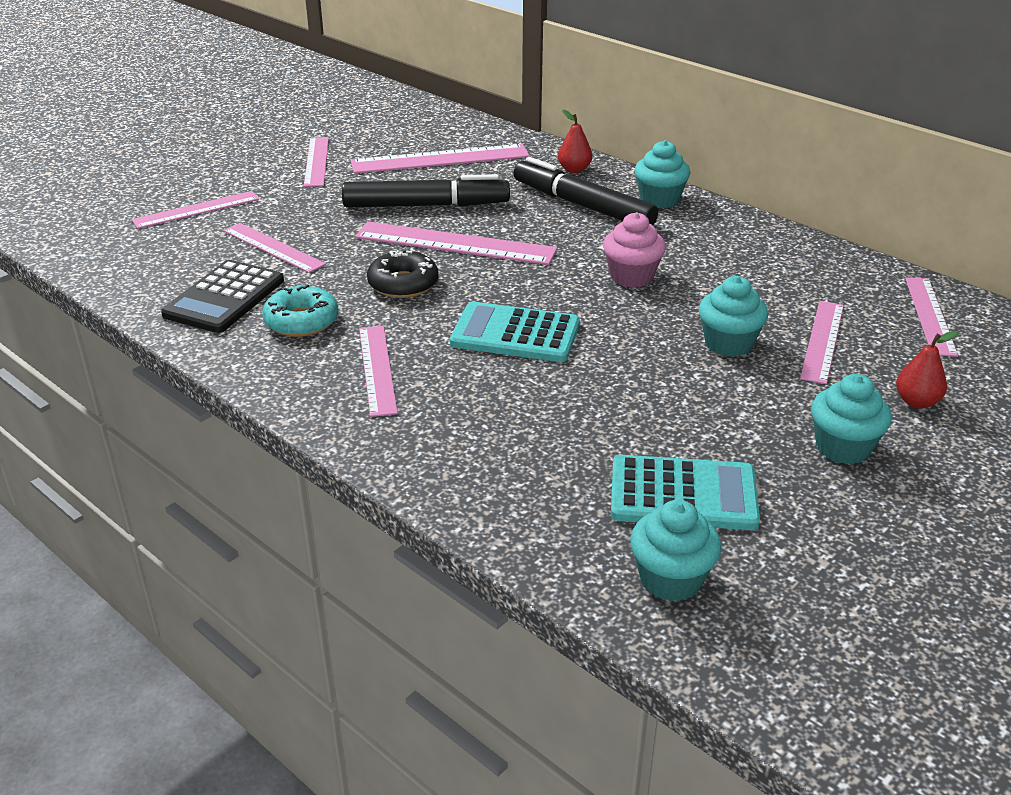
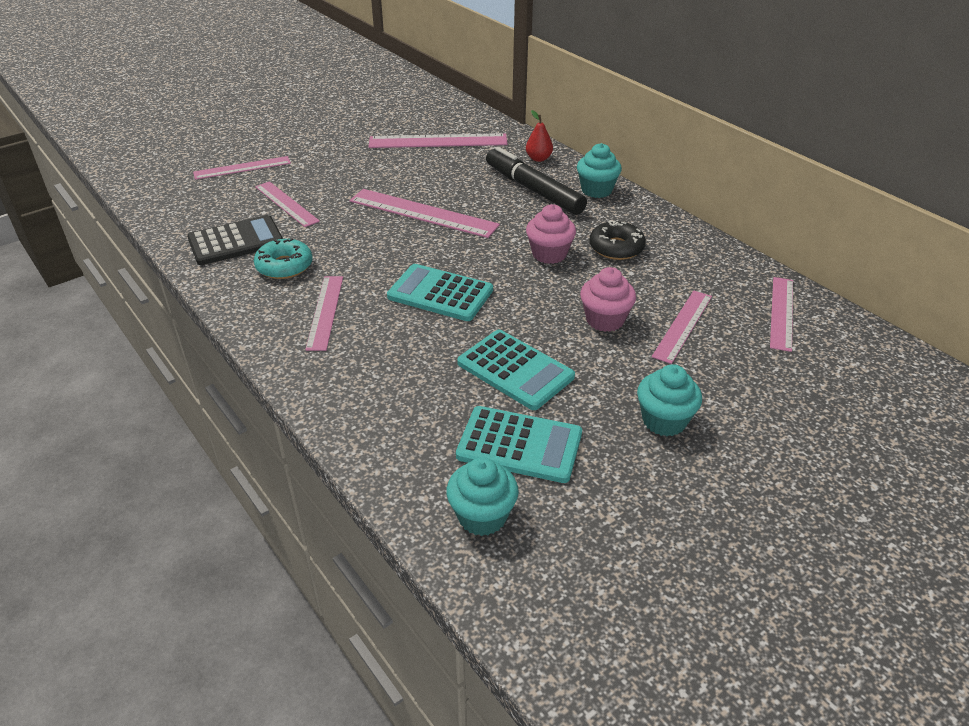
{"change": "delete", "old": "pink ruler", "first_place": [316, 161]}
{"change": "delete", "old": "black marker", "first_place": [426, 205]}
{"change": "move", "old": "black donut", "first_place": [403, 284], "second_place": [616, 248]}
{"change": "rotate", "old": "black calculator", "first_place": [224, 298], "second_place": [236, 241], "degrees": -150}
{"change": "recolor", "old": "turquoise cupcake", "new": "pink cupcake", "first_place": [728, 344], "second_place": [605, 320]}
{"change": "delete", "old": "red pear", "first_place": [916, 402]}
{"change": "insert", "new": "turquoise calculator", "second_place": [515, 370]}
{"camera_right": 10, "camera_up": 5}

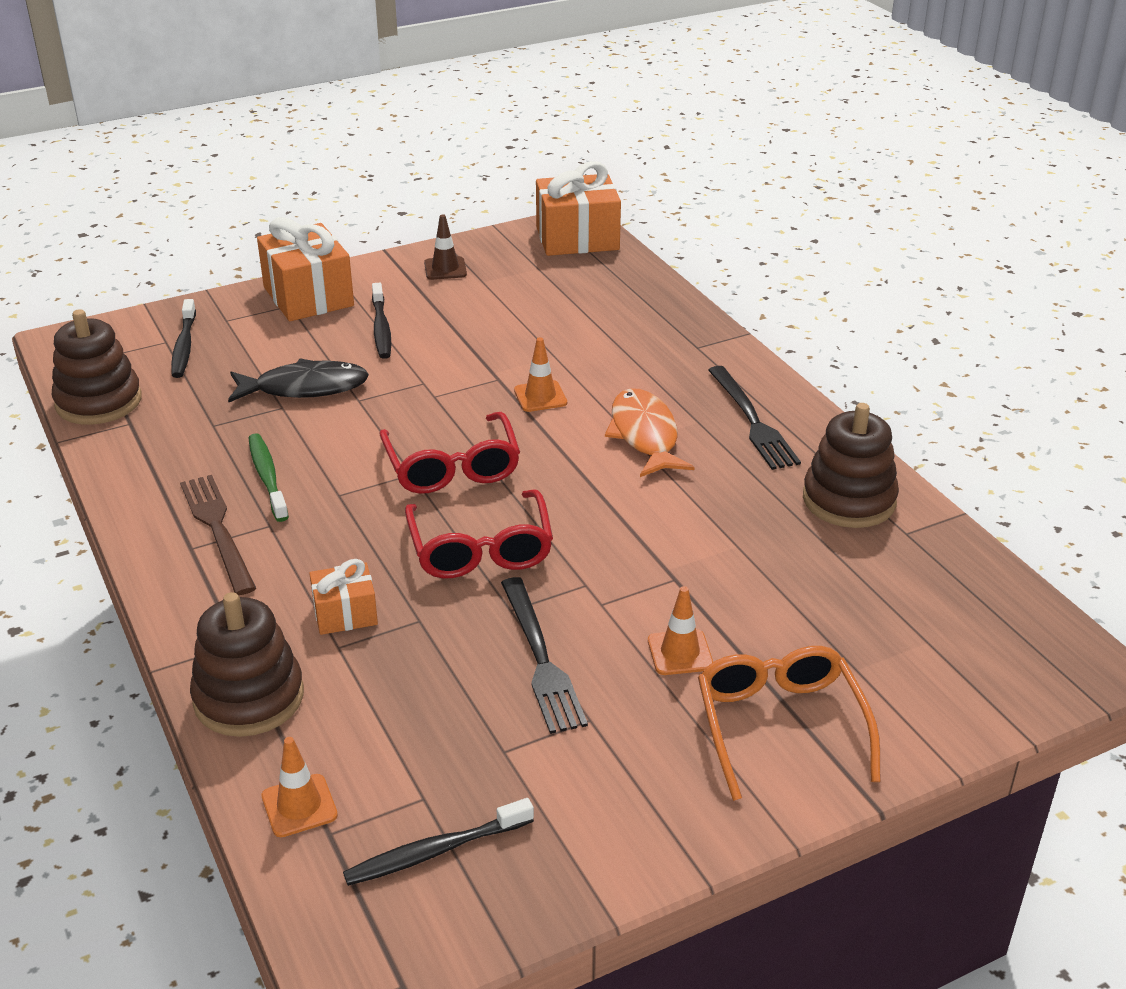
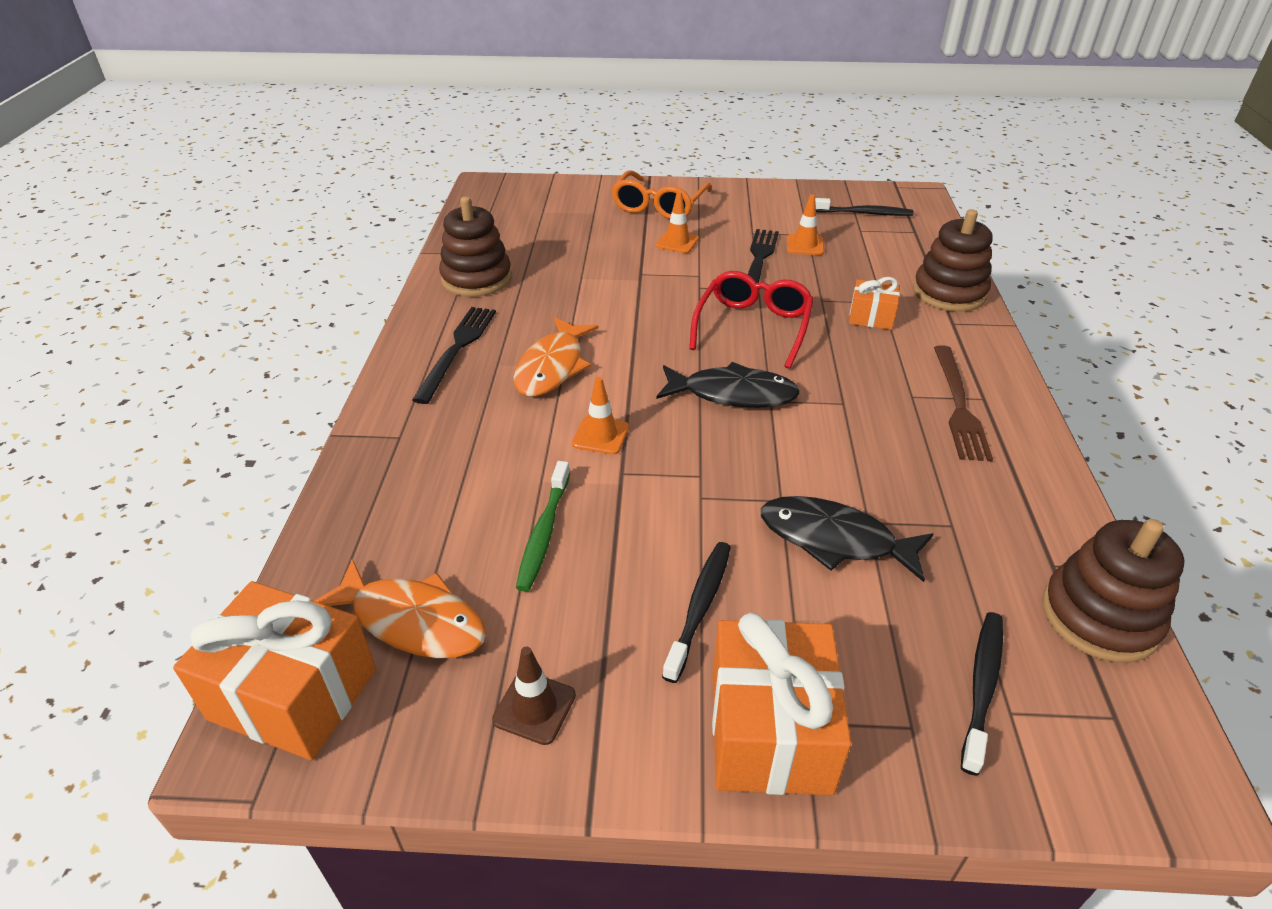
{"change": "replace", "old": "red glasses", "new": "black fish", "first_place": [452, 467], "second_place": [732, 394]}
{"change": "move", "old": "green toothbrush", "first_place": [267, 477], "second_place": [544, 533]}
{"change": "move", "old": "orange traffic cone", "first_place": [299, 806], "second_place": [805, 245]}
{"change": "insert", "new": "orange fish", "second_place": [412, 621]}
{"camera_right": -150, "camera_up": 5}

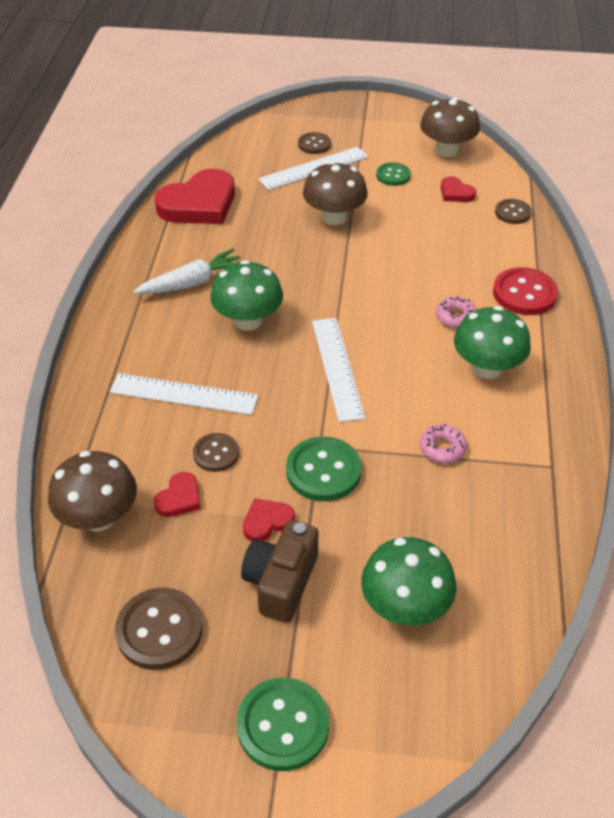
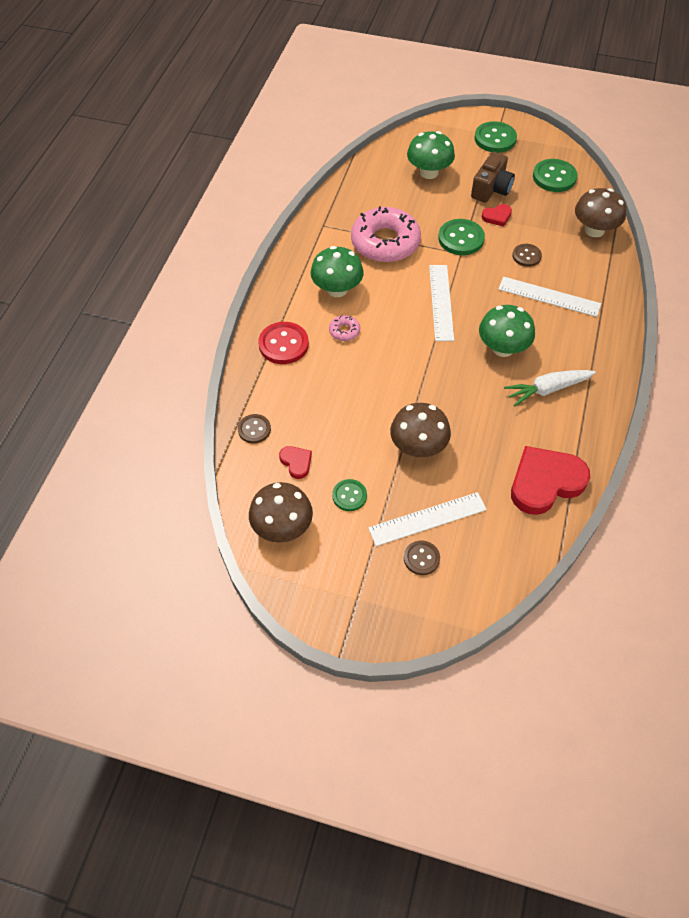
{"change": "resize", "old": "pink donut", "first_place": [442, 448], "second_place": [385, 242], "factor": 2.39}
{"change": "delete", "old": "red heart", "first_place": [179, 498]}
{"change": "recolor", "old": "brown button", "new": "green button", "first_place": [159, 630], "second_place": [554, 177]}
{"camera_right": -170, "camera_up": 10}

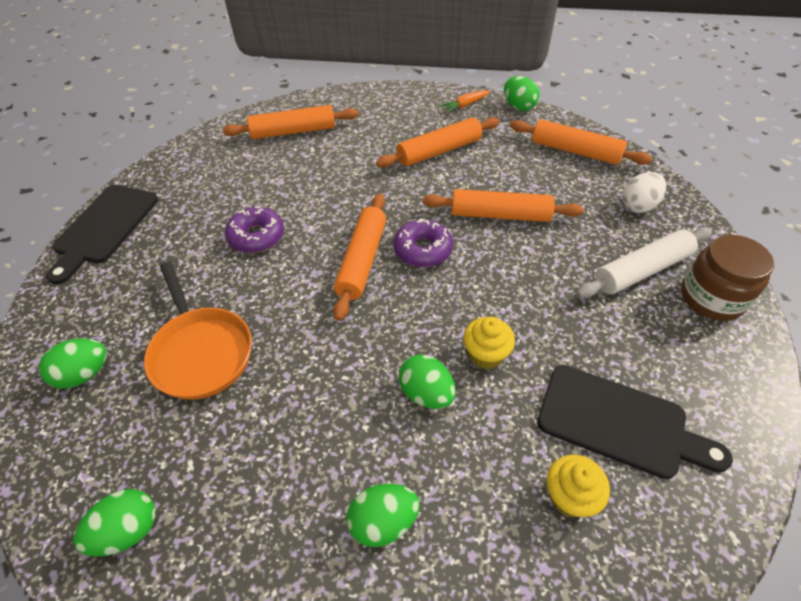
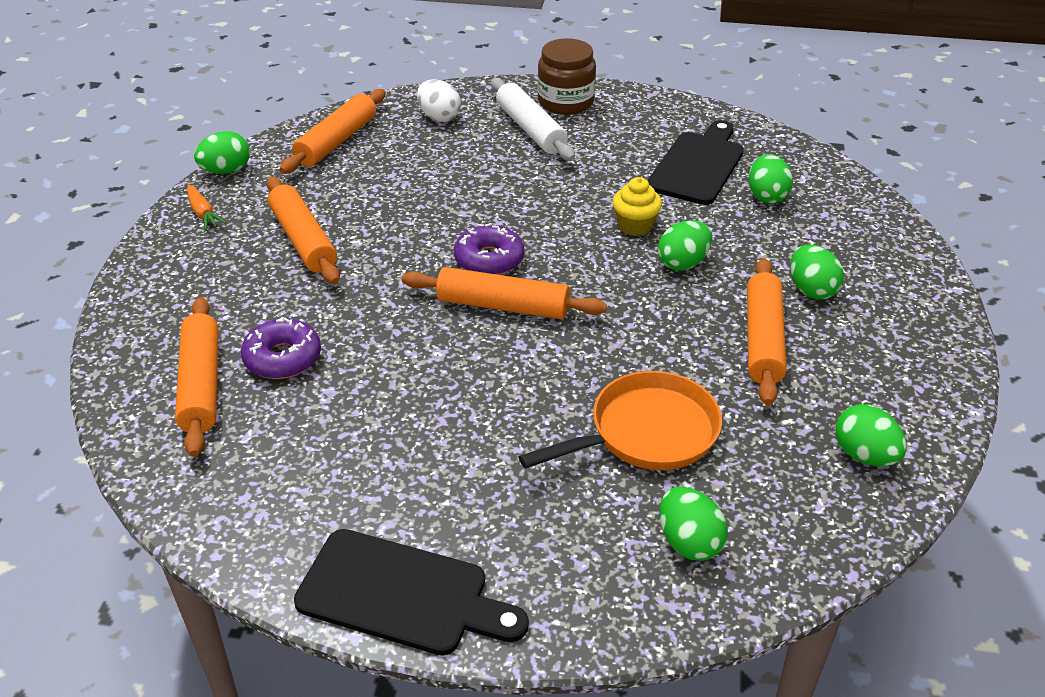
{"change": "move", "old": "orange rolling pin", "first_place": [500, 215], "second_place": [762, 340]}
{"change": "move", "old": "purple donut", "first_place": [256, 236], "second_place": [283, 358]}
{"change": "replace", "old": "yellow cupcake", "new": "green egg", "first_place": [569, 496], "second_place": [766, 196]}
{"camera_right": -90, "camera_up": -10}

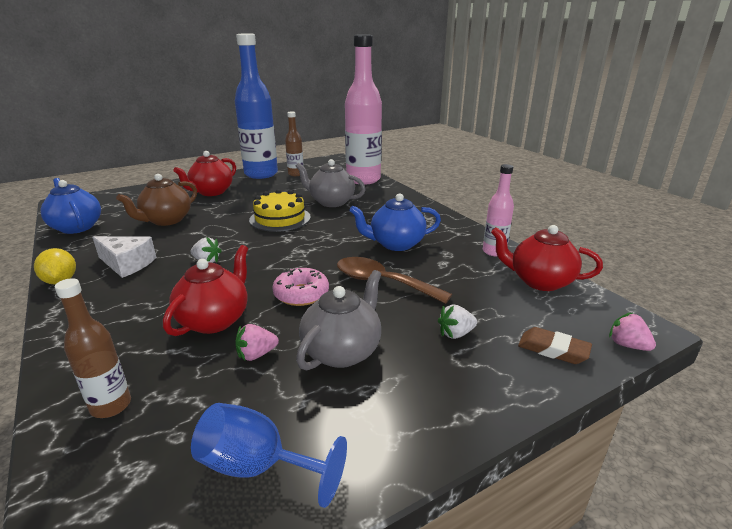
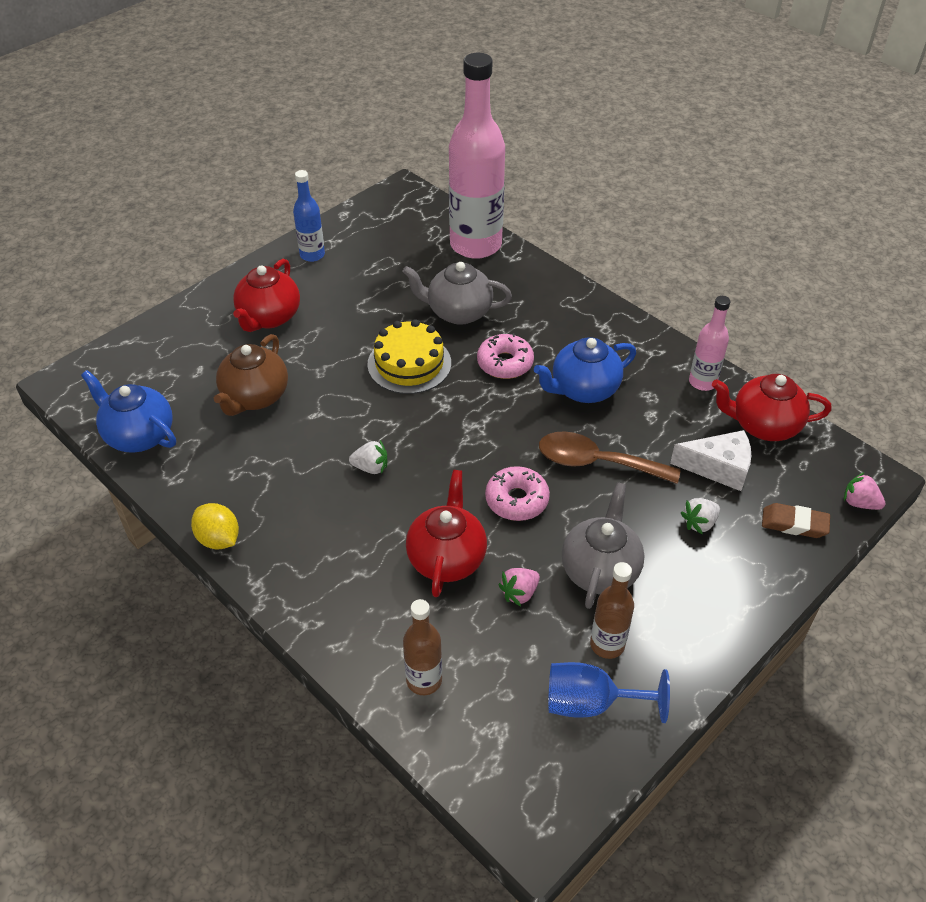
{"change": "resize", "old": "blue bottle", "first_place": [261, 174], "second_place": [312, 255], "factor": 0.48}
{"change": "move", "old": "brown bottle", "first_place": [296, 174], "second_place": [607, 644]}
{"change": "move", "old": "white cheese", "first_place": [127, 264], "second_place": [718, 468]}
{"change": "insert", "new": "pink donut", "second_place": [505, 363]}
{"camera_right": -15, "camera_up": 20}

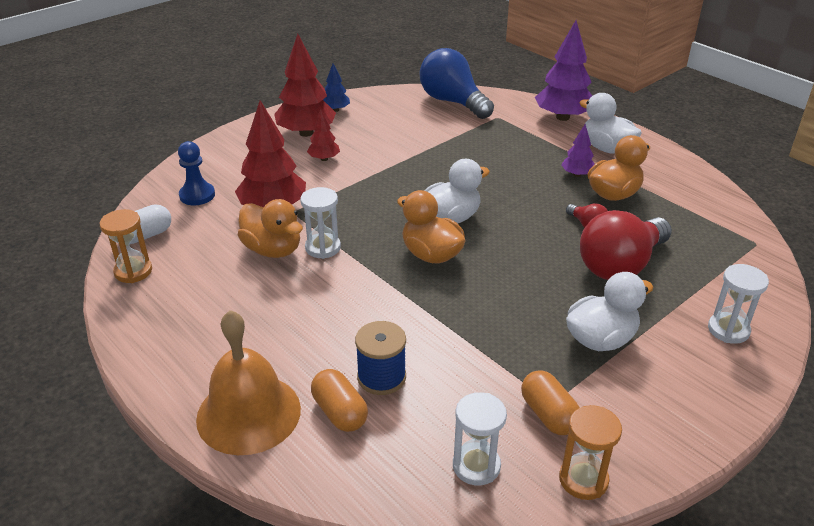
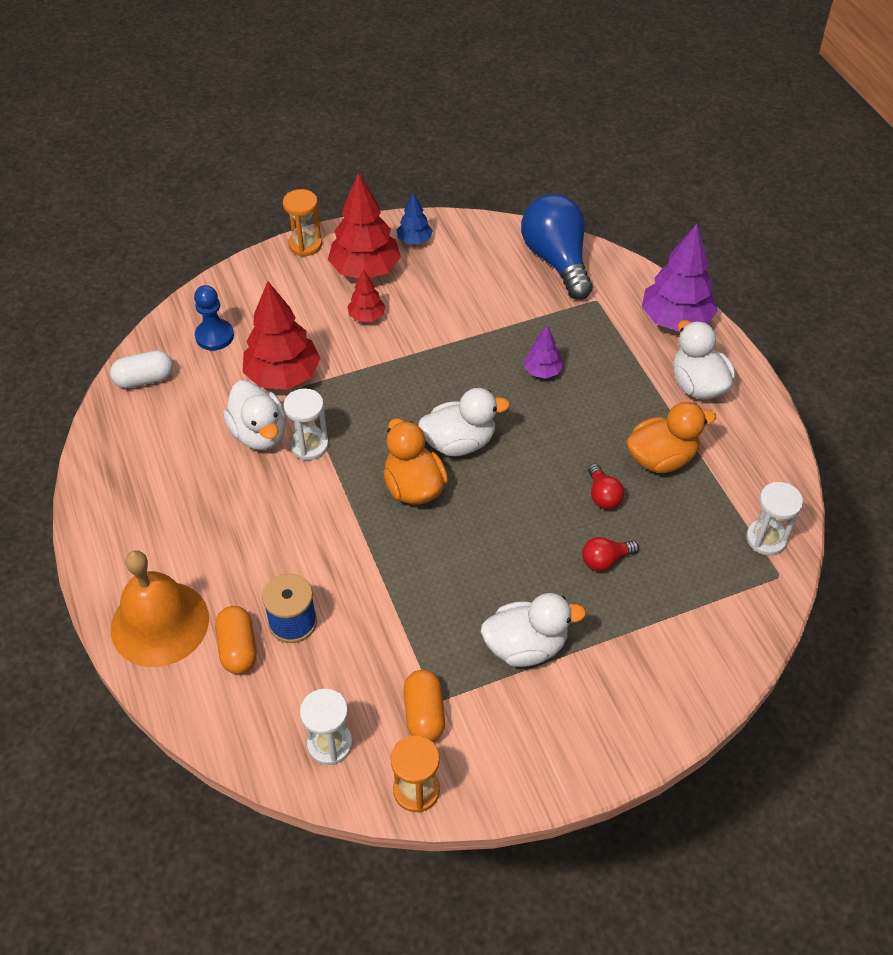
{"change": "move", "old": "purple tree", "first_place": [577, 174], "second_place": [542, 371]}
{"change": "recolor", "old": "orange duck", "new": "white duck", "first_place": [273, 250], "second_place": [259, 434]}
{"change": "move", "old": "orange hourglass", "first_place": [133, 271], "second_place": [305, 245]}
{"change": "resize", "old": "red light bulb", "first_place": [620, 265], "second_place": [605, 560], "factor": 0.44}
{"change": "move", "old": "white hourglass", "first_place": [728, 330], "second_place": [766, 539]}
{"camera_right": 20, "camera_up": 15}

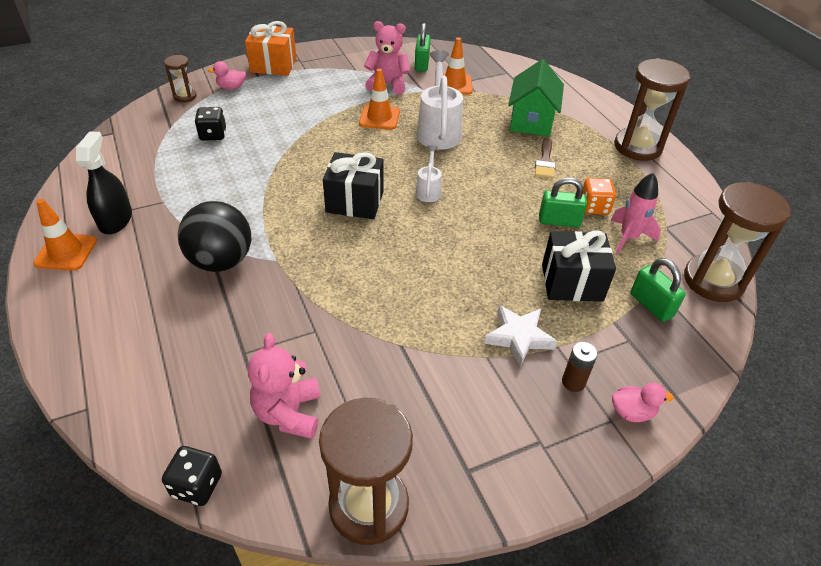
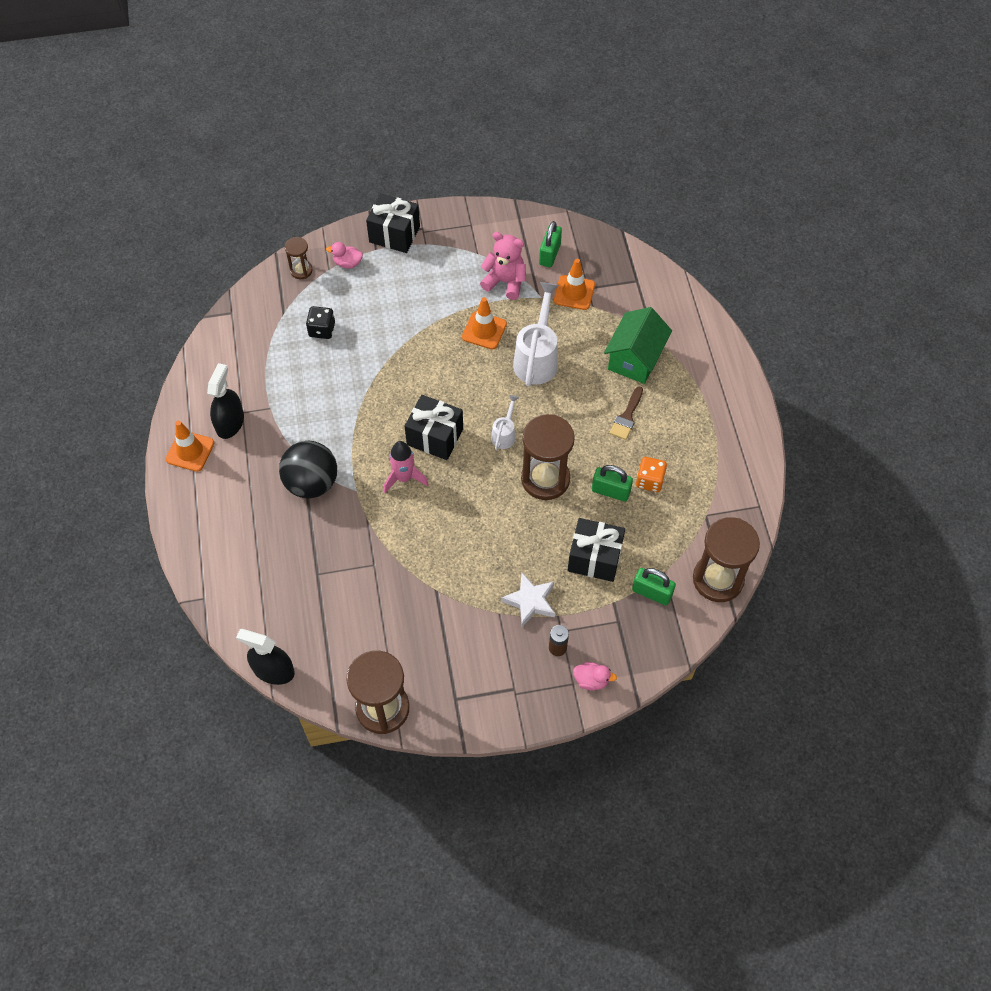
{"change": "recolor", "old": "orange gift", "new": "black gift", "first_place": [273, 65], "second_place": [394, 234]}
{"change": "move", "old": "brown hourglass", "first_place": [637, 147], "second_place": [545, 479]}
{"change": "move", "old": "pink rocket", "first_place": [628, 238], "second_place": [404, 478]}
{"change": "rotate", "old": "green padlock", "first_place": [651, 305], "second_place": [652, 592], "degrees": -45}
{"change": "delete", "old": "pink teddy bear", "first_place": [289, 413]}
{"change": "replace", "old": "black dice", "new": "black spray bottle", "first_place": [197, 485], "second_place": [273, 670]}
{"camera_right": 15, "camera_up": 15}

